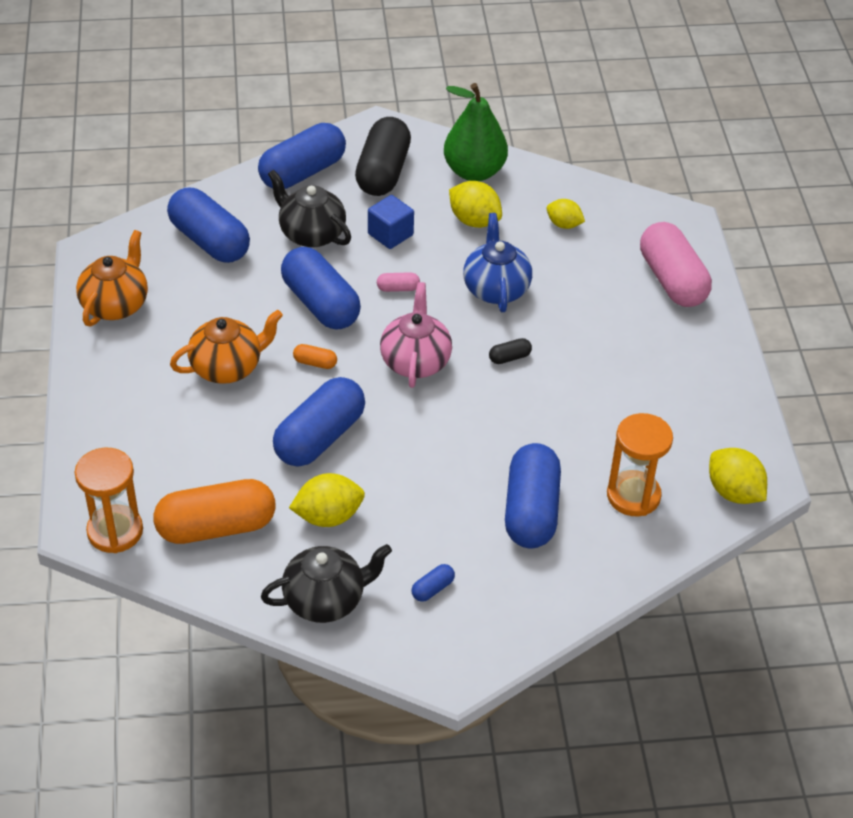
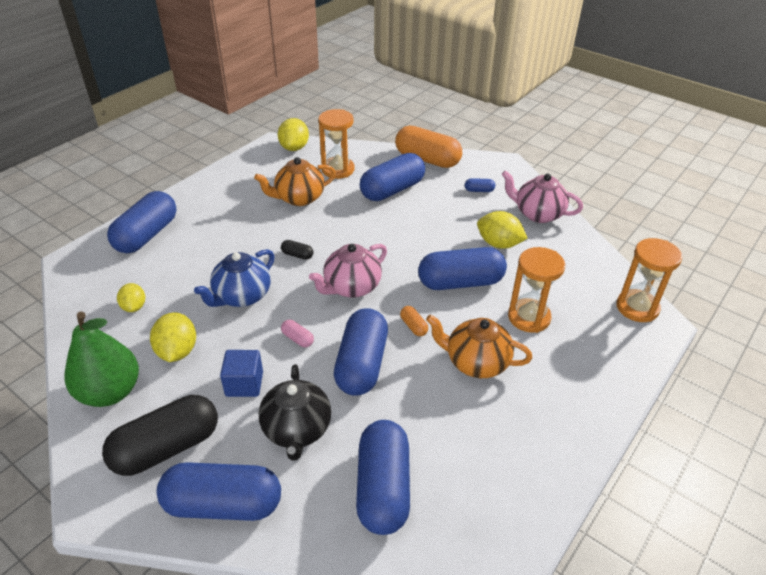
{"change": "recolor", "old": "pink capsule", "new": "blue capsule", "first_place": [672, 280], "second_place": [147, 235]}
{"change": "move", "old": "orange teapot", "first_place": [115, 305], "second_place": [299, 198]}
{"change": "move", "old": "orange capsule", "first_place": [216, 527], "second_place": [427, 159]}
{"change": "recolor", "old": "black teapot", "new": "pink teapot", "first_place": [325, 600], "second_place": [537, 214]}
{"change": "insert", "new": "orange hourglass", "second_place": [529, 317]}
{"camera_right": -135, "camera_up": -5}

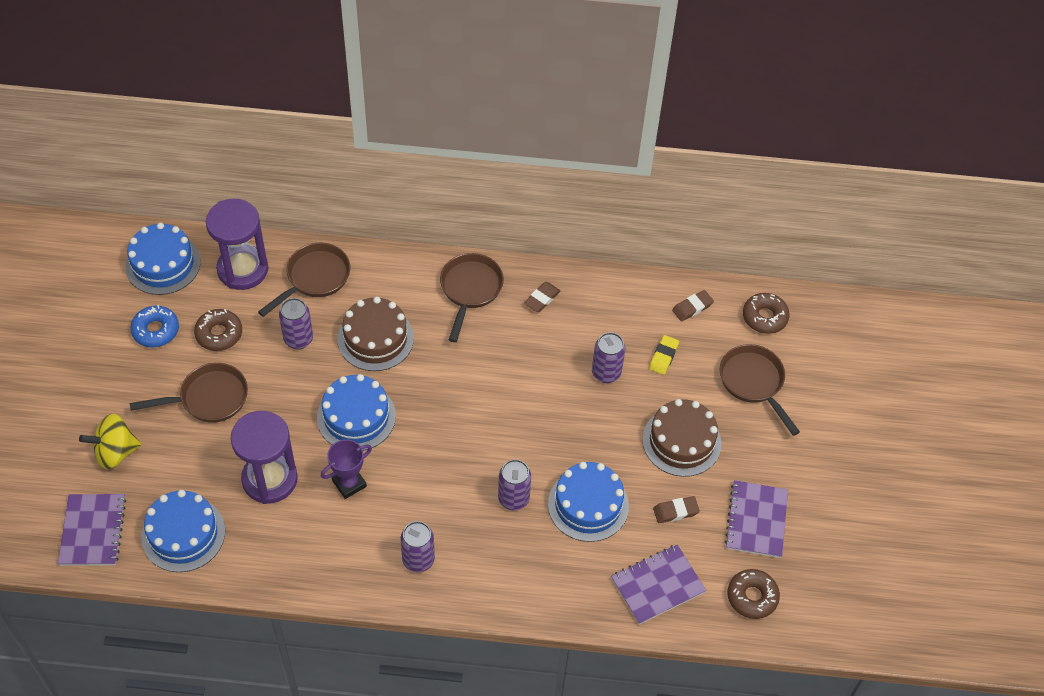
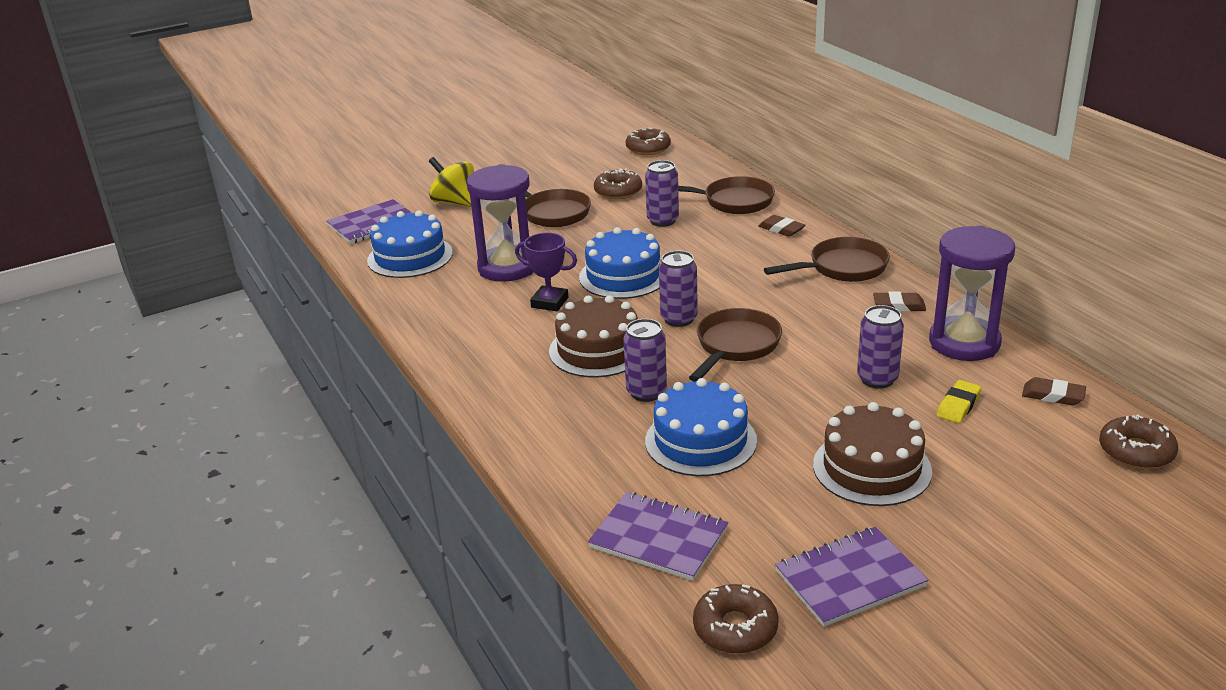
{"change": "move", "old": "purple hourglass", "first_place": [243, 269], "second_place": [964, 343]}
{"change": "replace", "old": "blue cake", "new": "brown donut", "first_place": [163, 264], "second_place": [648, 148]}
{"change": "move", "old": "brown cake", "first_place": [375, 338], "second_place": [598, 349]}
{"change": "delete", "old": "blue donut", "first_place": [156, 330]}
{"change": "rotate", "old": "yellow eraser", "first_place": [663, 356], "second_place": [958, 405], "degrees": -45}
{"change": "move", "old": "brown pan", "first_place": [753, 383], "second_place": [735, 346]}
{"change": "move", "old": "brown eraser", "first_place": [675, 511], "second_place": [781, 229]}
{"change": "move", "old": "purple can", "first_place": [418, 560], "second_place": [679, 319]}
{"camera_right": 60, "camera_up": -25}

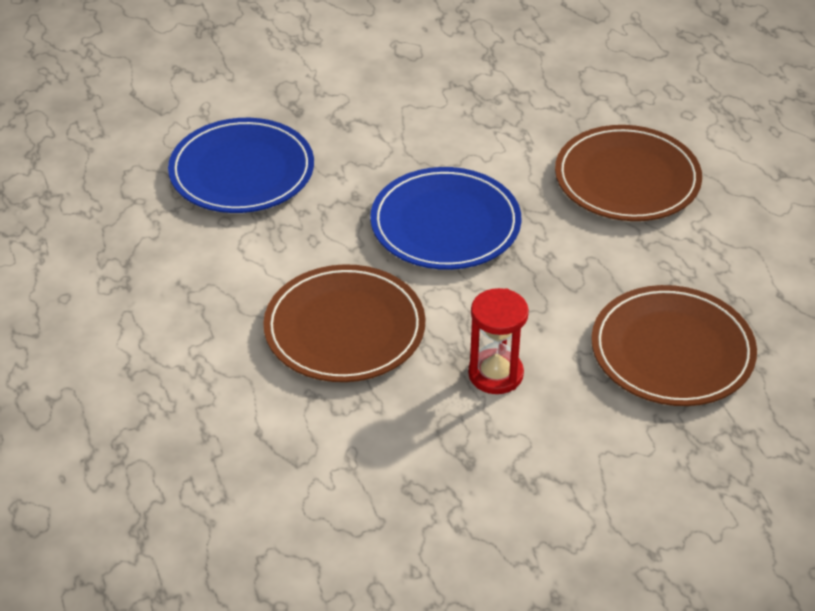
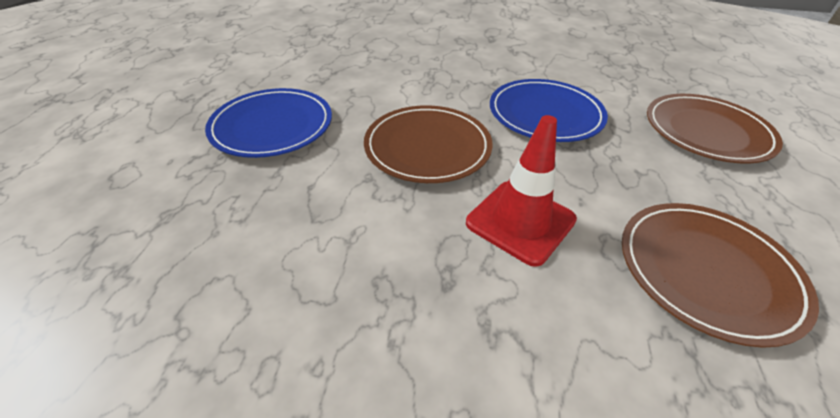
{"change": "move", "old": "blue plate", "first_place": [242, 171], "second_place": [272, 126]}
{"change": "replace", "old": "red hourglass", "new": "red traffic cone", "first_place": [495, 374], "second_place": [520, 221]}
{"camera_right": 30, "camera_up": 0}

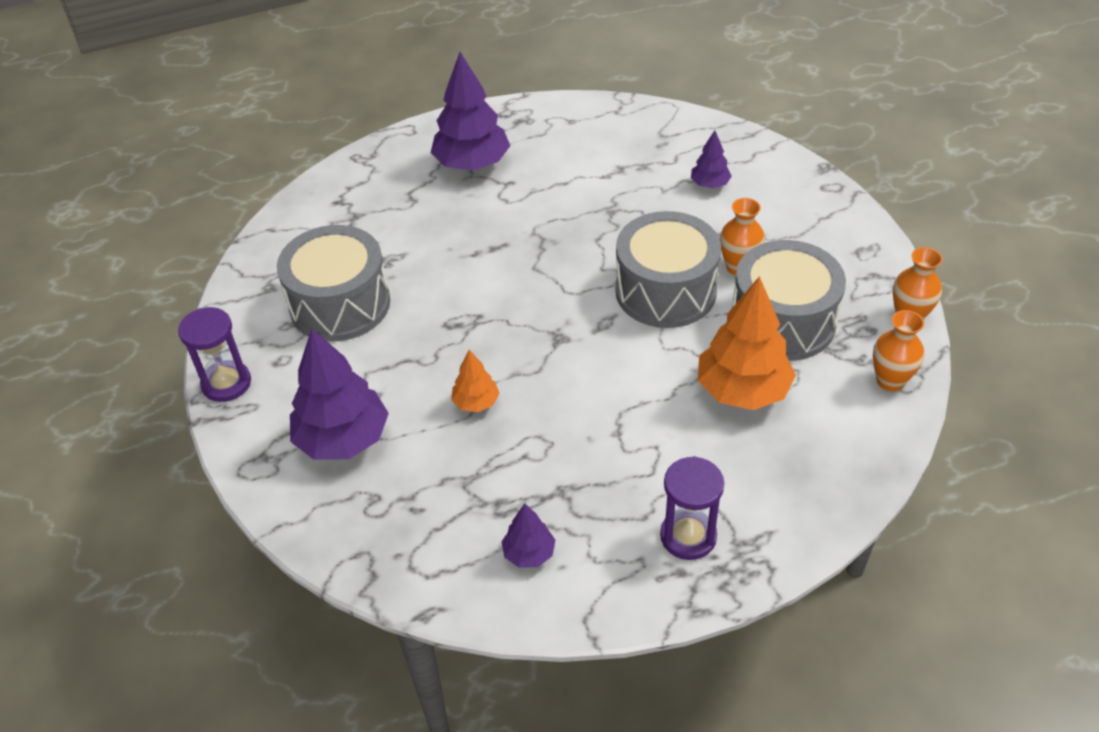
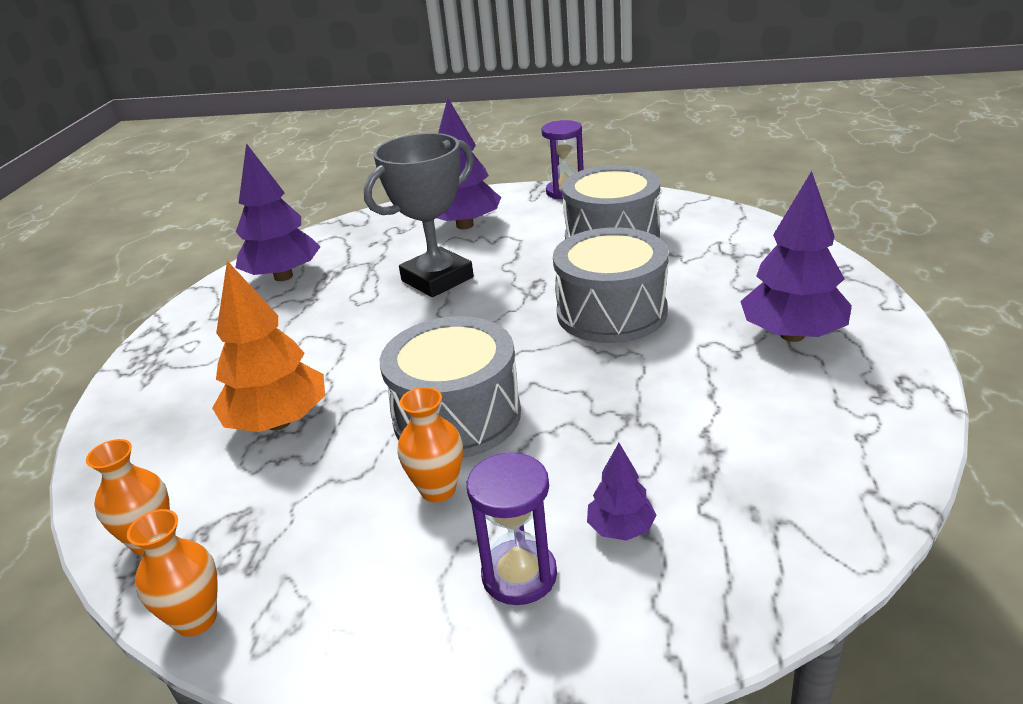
{"change": "move", "old": "grey drum", "first_place": [782, 322], "second_place": [611, 312]}
{"change": "replace", "old": "orange tree", "new": "grey trophy", "first_place": [476, 402], "second_place": [437, 279]}
{"change": "move", "old": "purple hourglass", "first_place": [688, 536], "second_place": [519, 575]}
{"change": "resize", "old": "purple tree", "first_place": [529, 553], "second_place": [284, 276], "factor": 1.99}
{"camera_right": 120, "camera_up": -15}

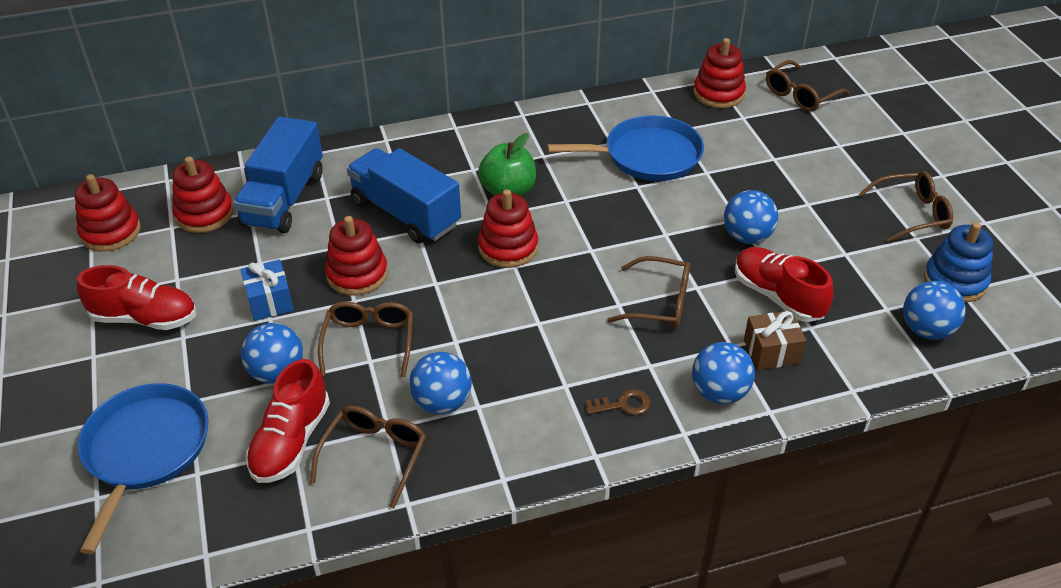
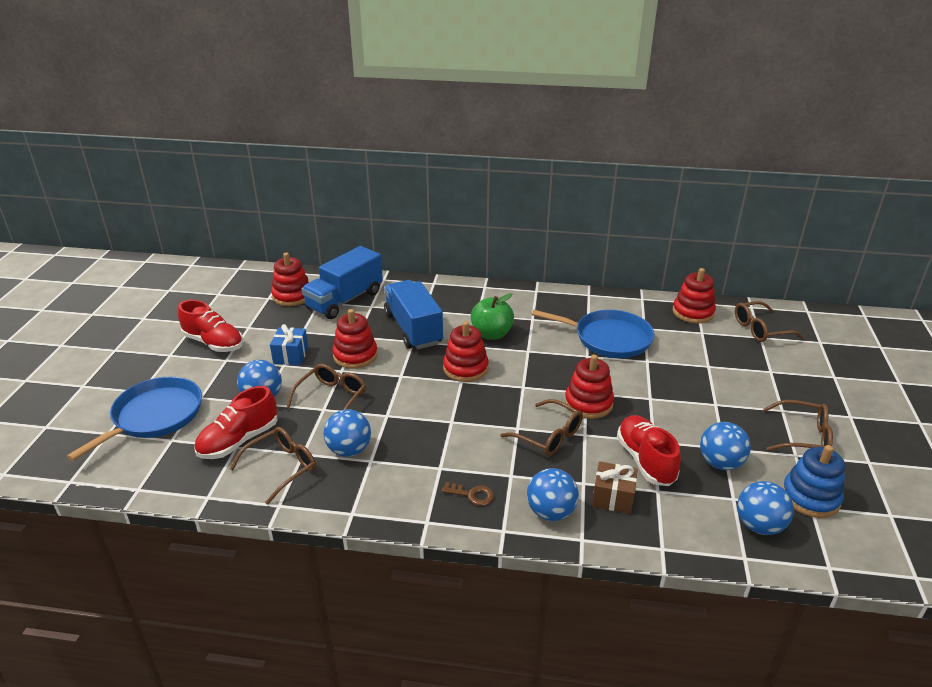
{"change": "move", "old": "red stacking toy", "first_place": [111, 232], "second_place": [588, 403]}
{"change": "move", "old": "blue ball", "first_place": [747, 237], "second_place": [720, 463]}
{"camera_right": 25, "camera_up": -10}

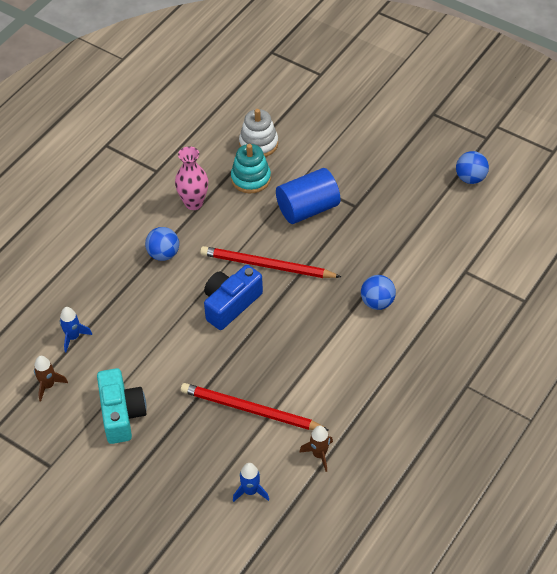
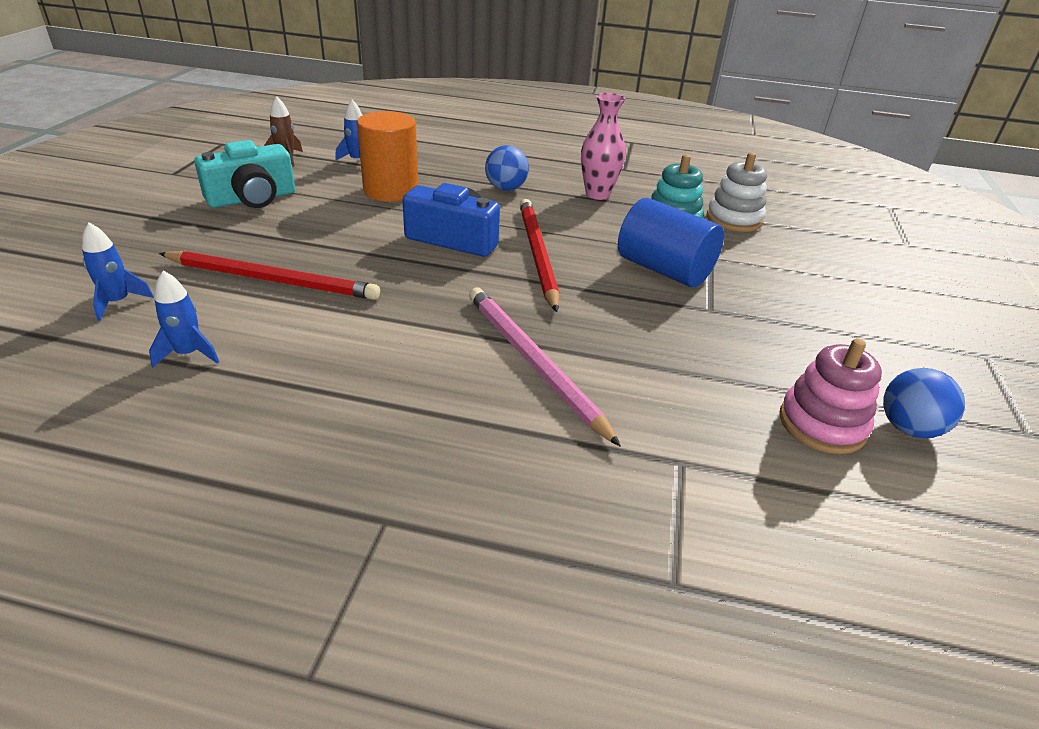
{"change": "replace", "old": "blue ball", "new": "pink pencil", "first_place": [377, 302], "second_place": [533, 362]}
{"change": "rotate", "old": "red pencil", "first_place": [250, 410], "second_place": [273, 280], "degrees": 105}
{"change": "recolor", "old": "brown rocket", "new": "blue rocket", "first_place": [319, 455], "second_place": [188, 354]}
{"change": "insert", "new": "orange cylinder", "second_place": [391, 190]}
{"change": "insert", "new": "pink stacking toy", "second_place": [822, 424]}
{"camera_right": 65, "camera_up": -15}

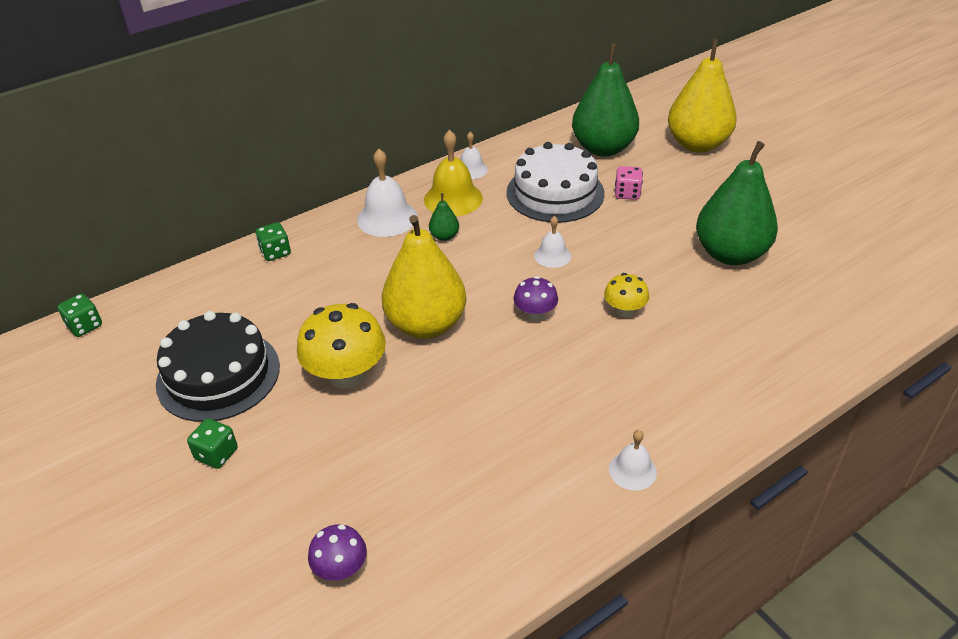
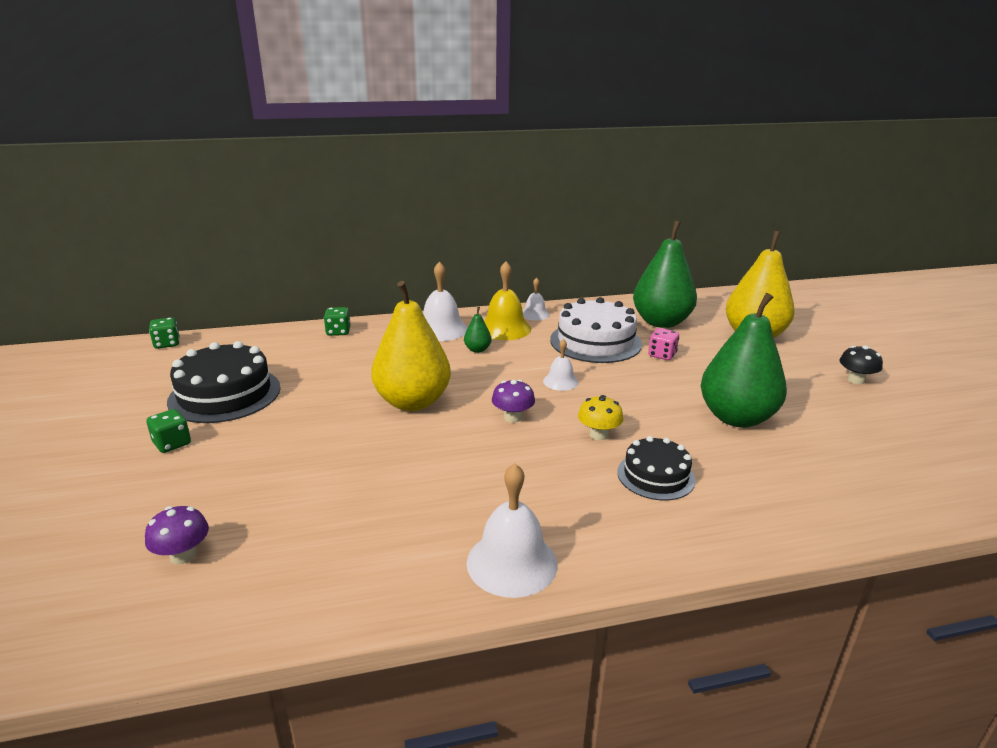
{"change": "delete", "old": "yellow mushroom", "first_place": [346, 375]}
{"change": "resize", "old": "white bell", "first_place": [632, 470], "second_place": [512, 562], "factor": 1.73}
{"change": "insert", "new": "black mushroom", "second_place": [855, 380]}
{"change": "insert", "new": "black cake", "second_place": [655, 476]}
{"camera_right": 20, "camera_up": -15}

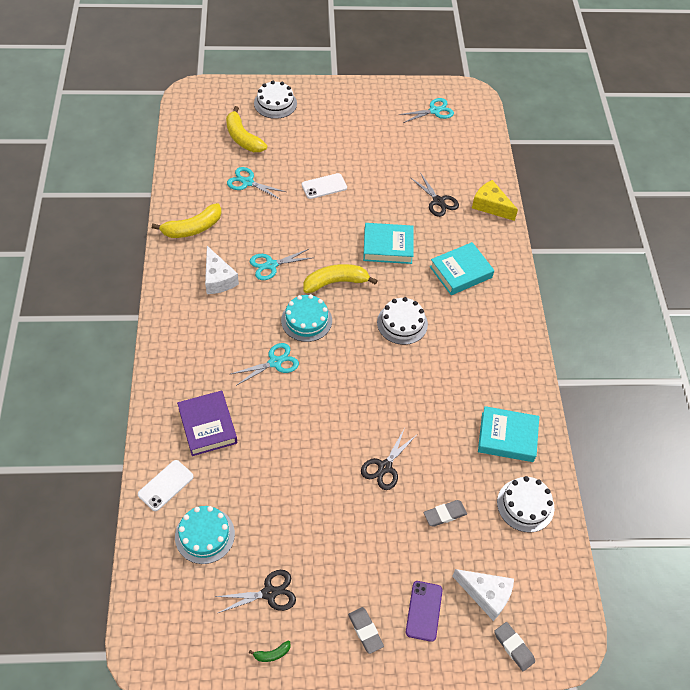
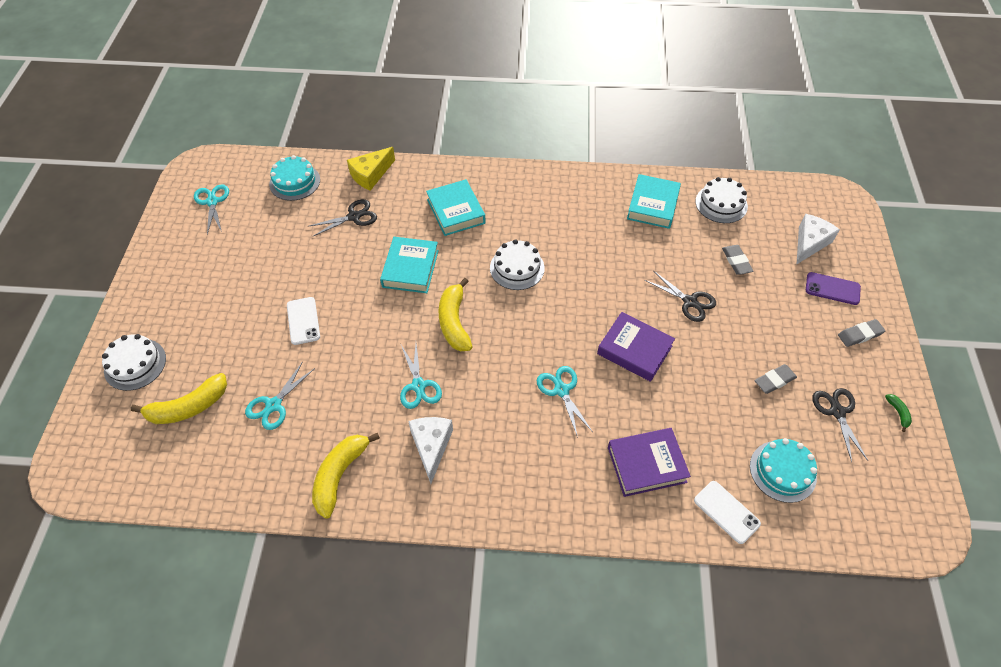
{"change": "rotate", "old": "yellow banana", "first_place": [193, 228], "second_place": [340, 475], "degrees": -135}
{"change": "rotate", "old": "white cheese", "first_place": [218, 279], "second_place": [431, 446], "degrees": -75}
{"change": "move", "old": "turquoise cake", "first_place": [306, 320], "second_place": [294, 182]}
{"change": "move", "old": "grey eraser", "first_place": [513, 647], "second_place": [774, 380]}
{"change": "insert", "new": "purple book", "second_place": [634, 350]}
{"camera_right": -80, "camera_up": 0}

